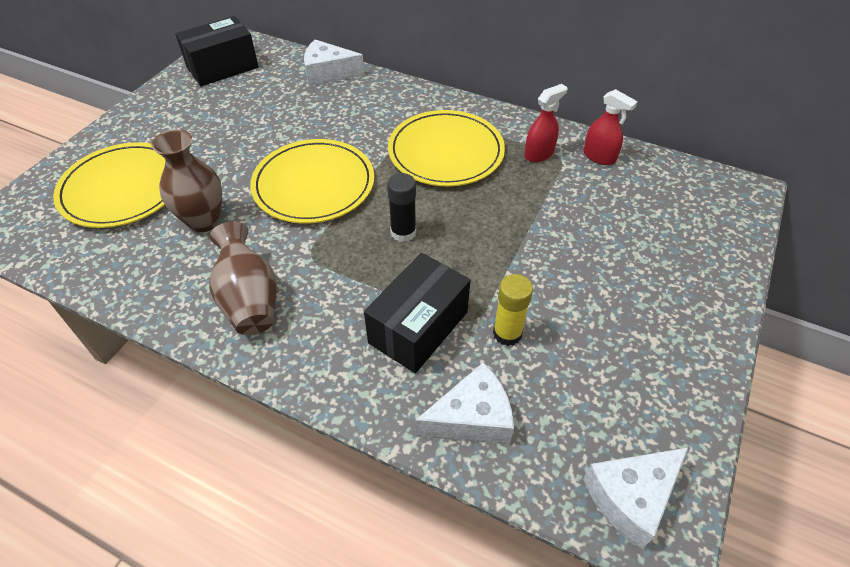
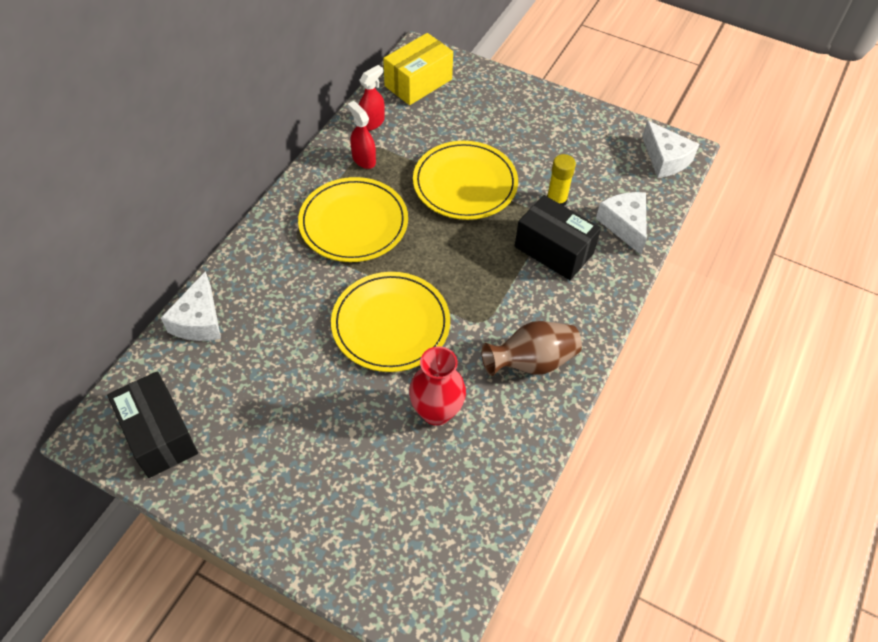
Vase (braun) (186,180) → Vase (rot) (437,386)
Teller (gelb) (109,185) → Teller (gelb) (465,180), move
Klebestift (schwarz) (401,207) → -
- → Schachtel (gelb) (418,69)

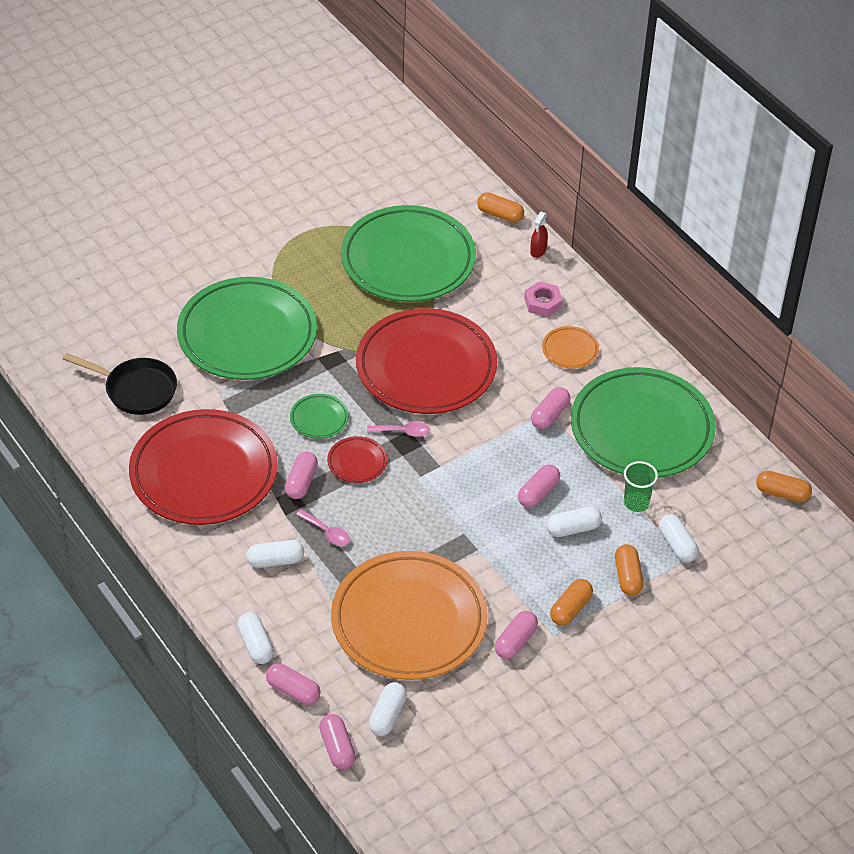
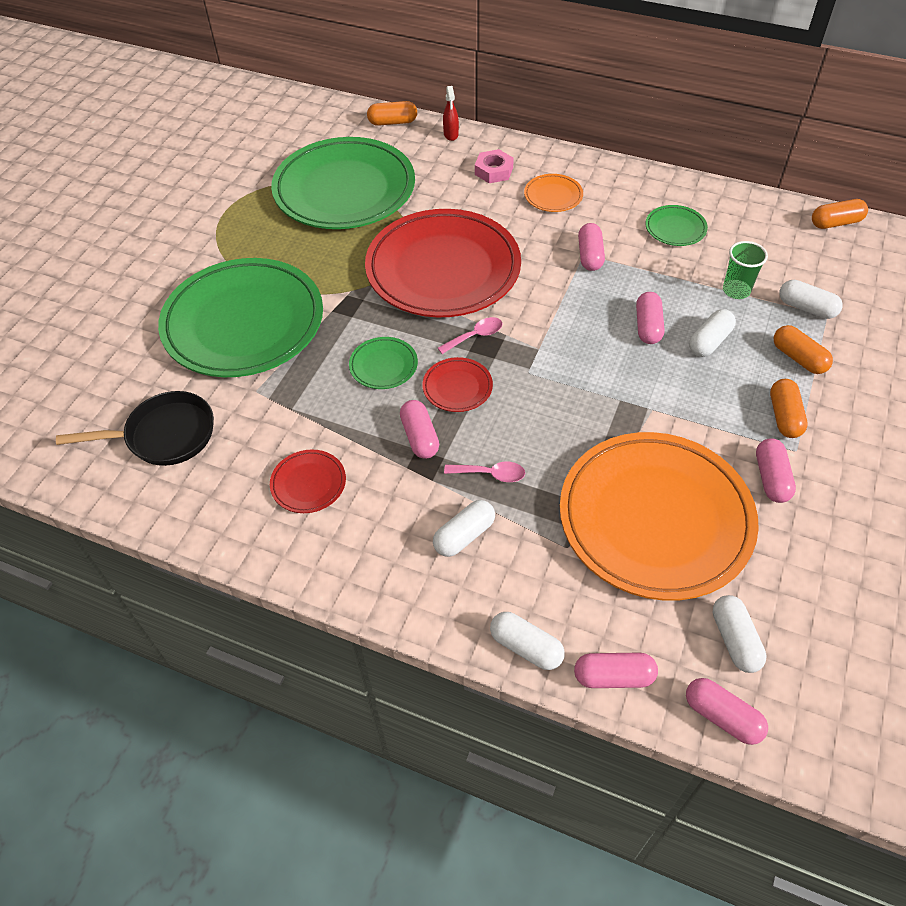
Teller (grün) (643,422) → Teller (grün) (676,225), x0.41
Teller (rot) (203,467) → Teller (rot) (308,481), x0.41

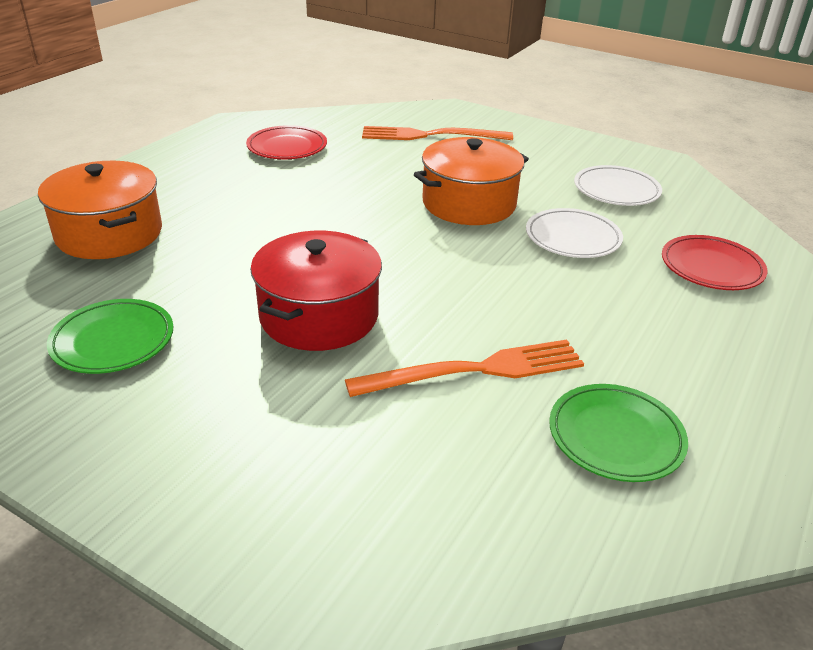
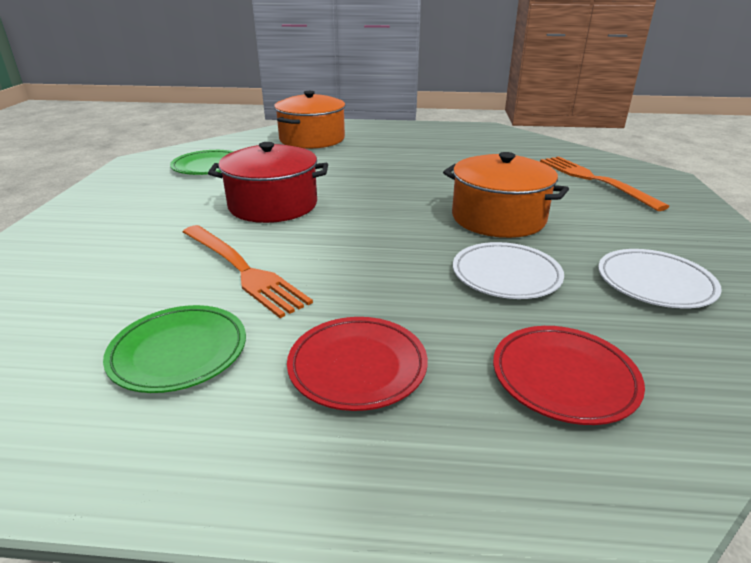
Teller (rot) (286,142) → Teller (rot) (357,364), move

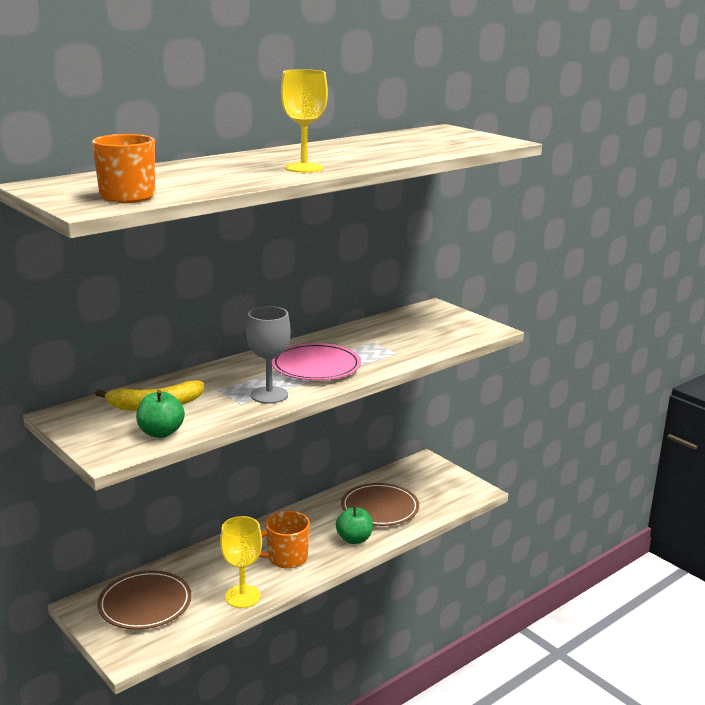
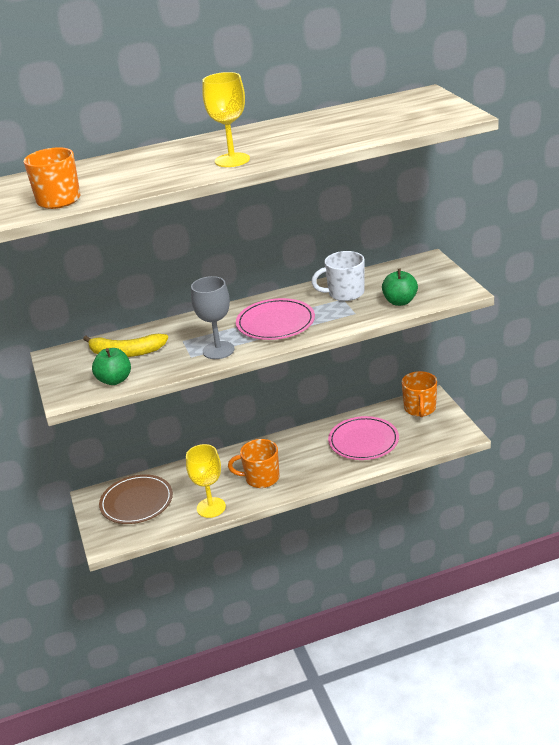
Teller (braun) (380,504) → Teller (rosa) (363,438)
Apfel (grün) (354,524) → Apfel (grün) (400,287), move
- → Tasse (weiß) (337,276)
- → Tasse (orange) (419,394)

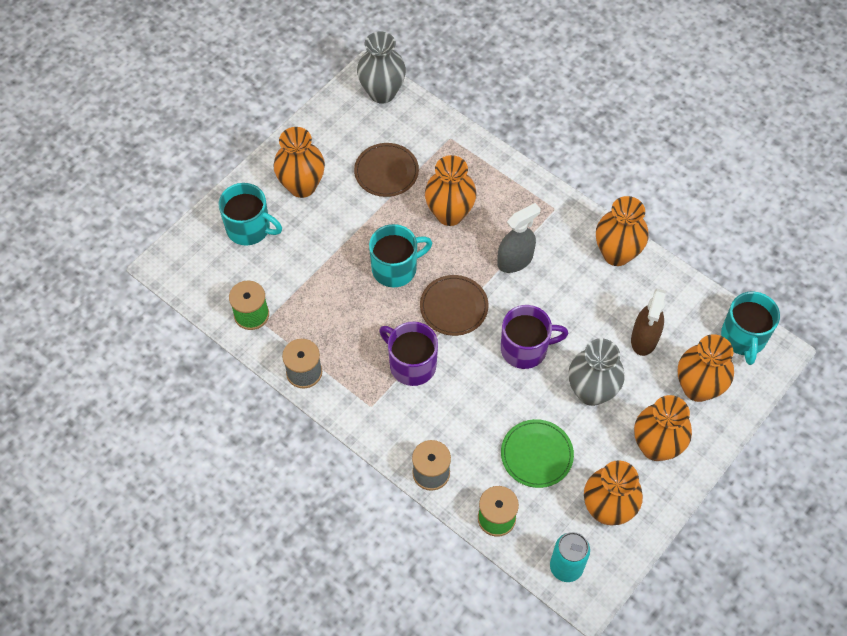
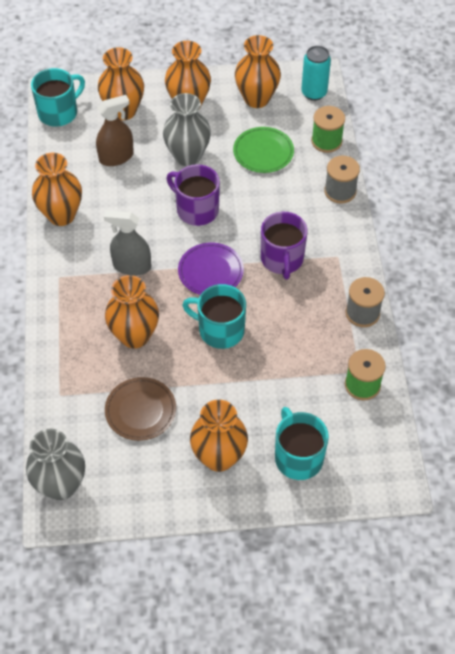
Teller (braun) (454,305) → Teller (lila) (211,269)

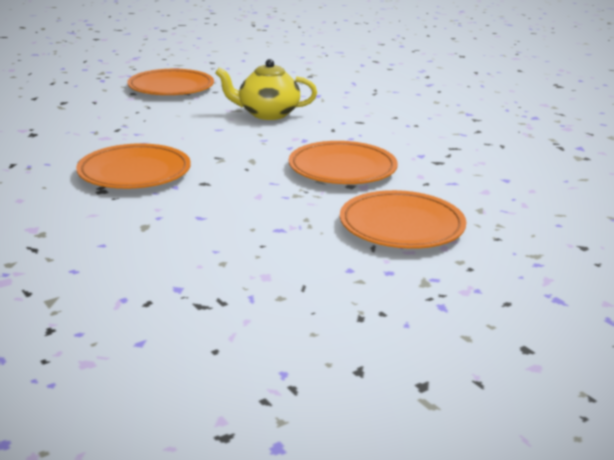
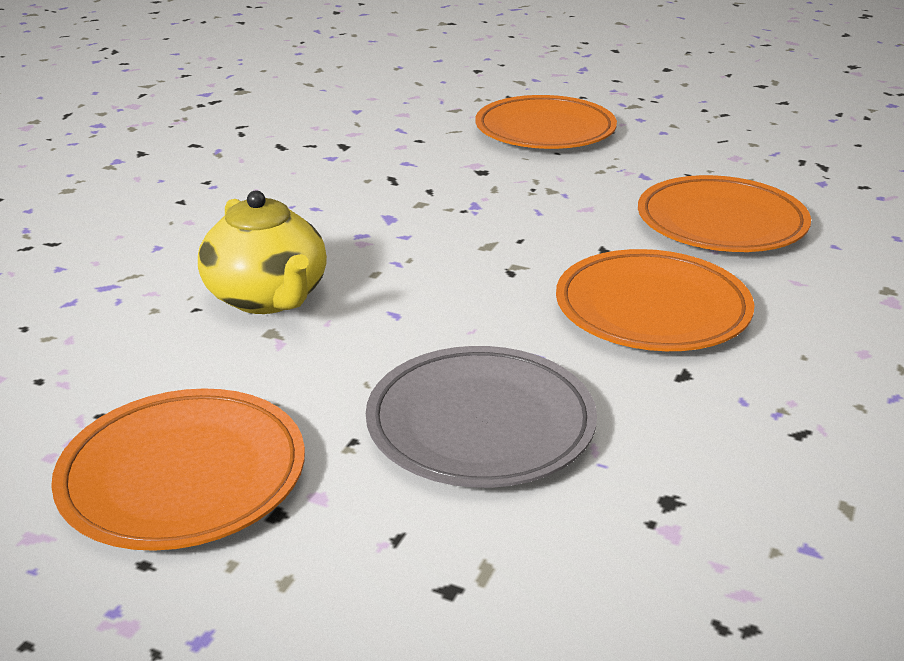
Teller (orange) (343,162) → Teller (orange) (724,213), move
- → Teller (grau) (481,417)

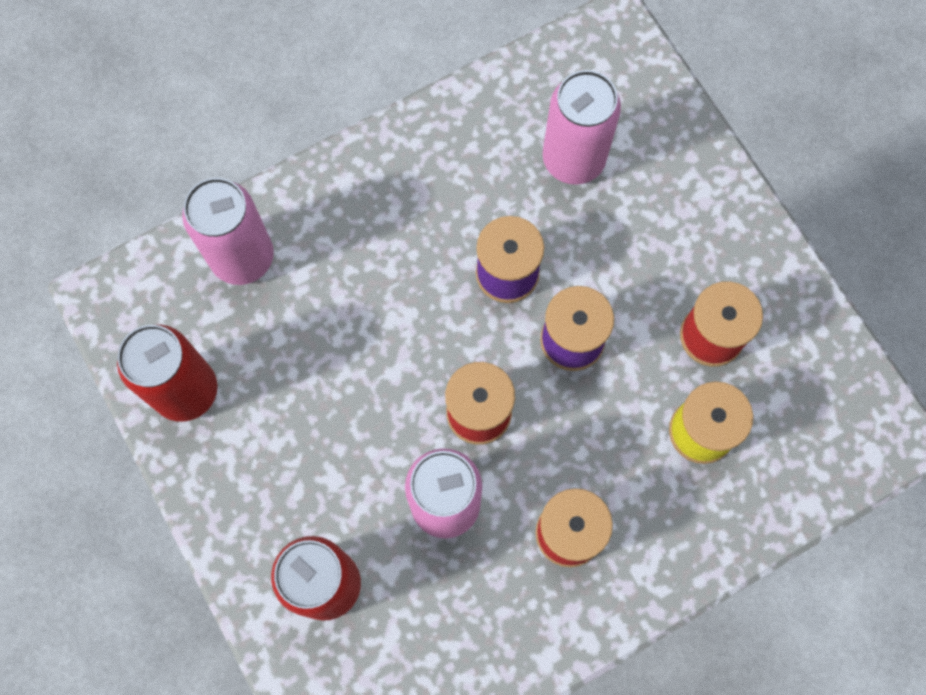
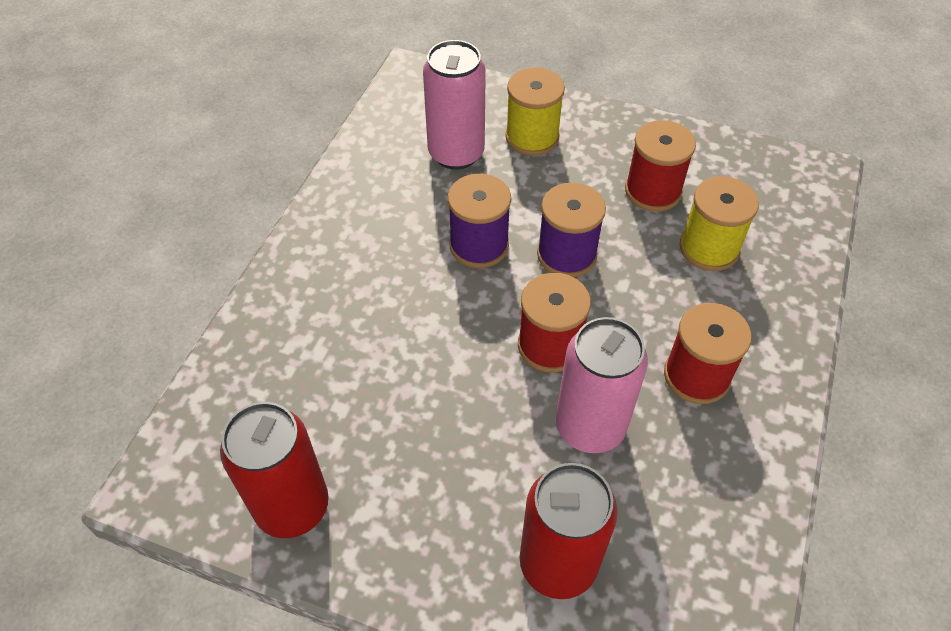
Dose (rosa) (228,231) → -
- → Garnrolle (gelb) (535,112)

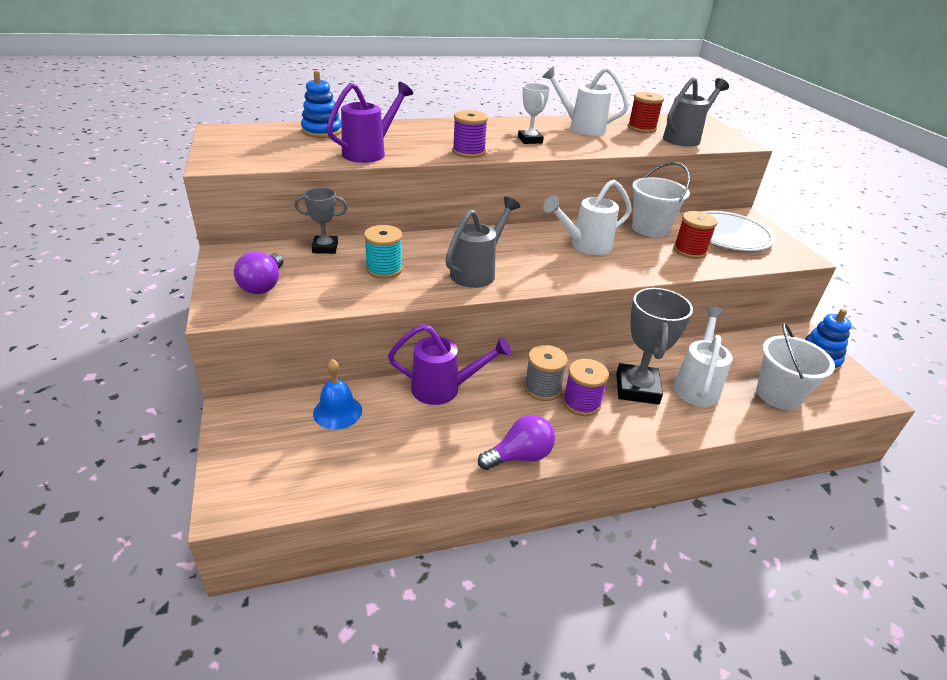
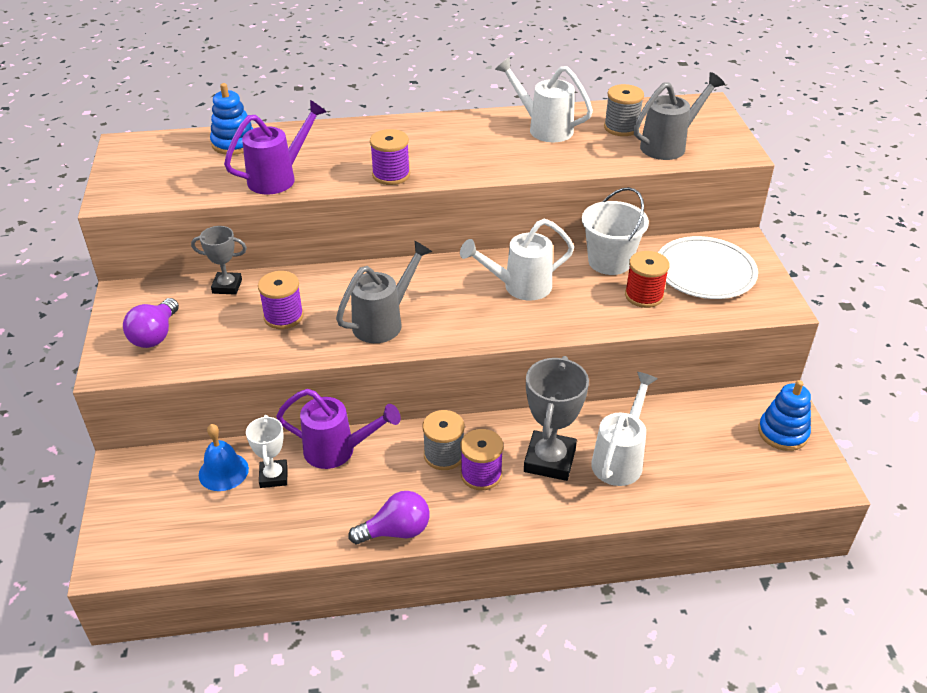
Pokal (weiß) (534,113) → Pokal (weiß) (266,451), move
Garnrolle (rot) (646,112) → Garnrolle (grau) (624,110)
Garnrolle (türkis) (383,252) → Garnrolle (lila) (281,300)
Eimer (weiß) (796,366) → -

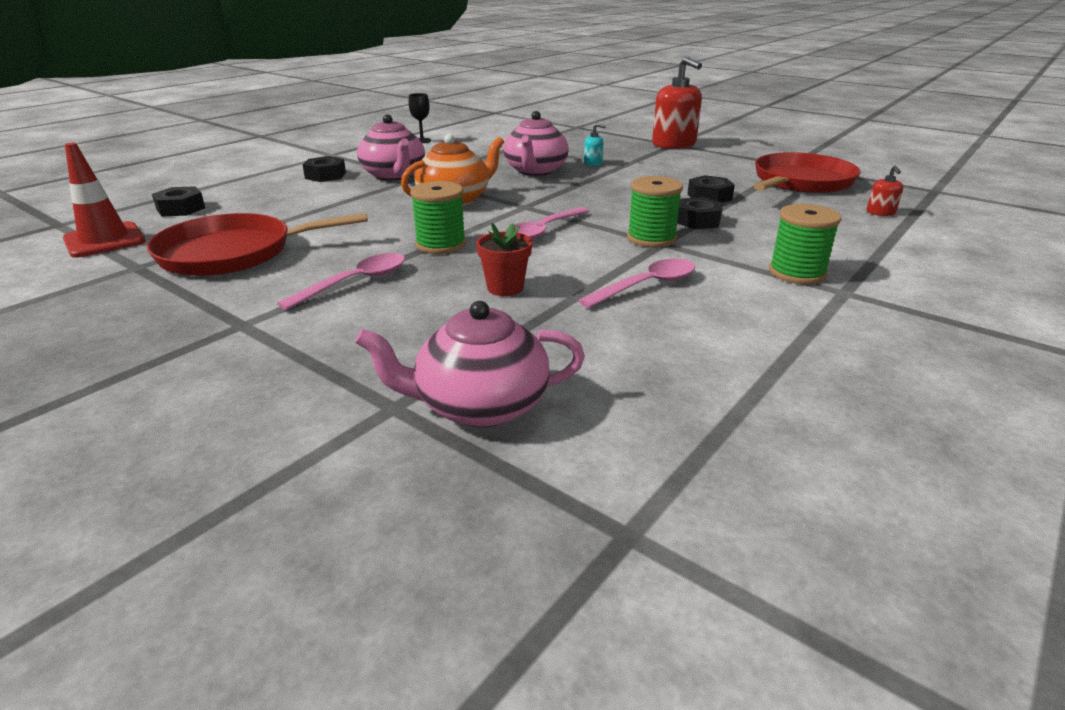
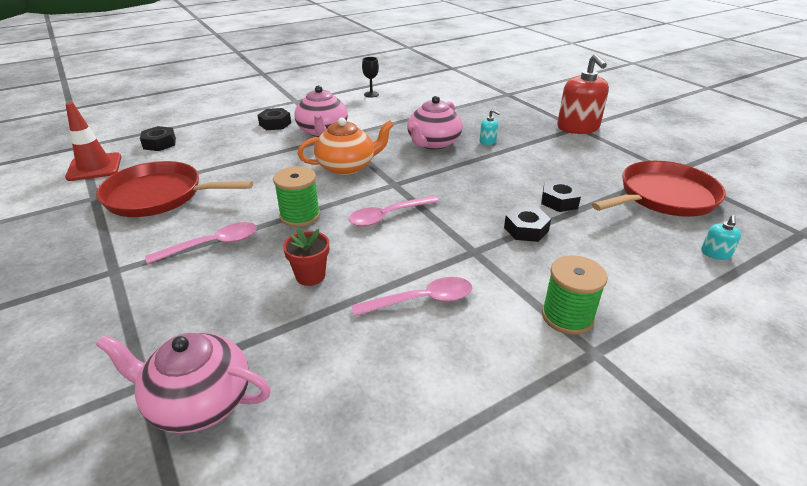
Seifenspender (rot) (884,191) → Seifenspender (türkis) (721,237)
Garnrolle (grün) (655,211) → -

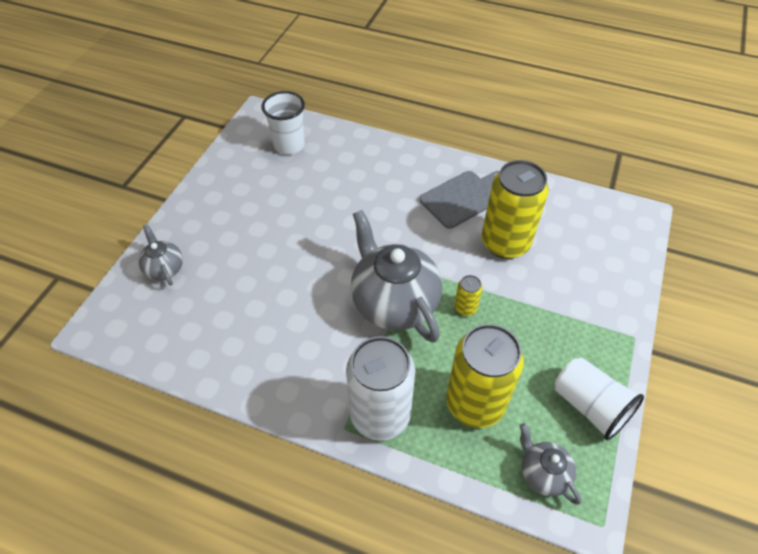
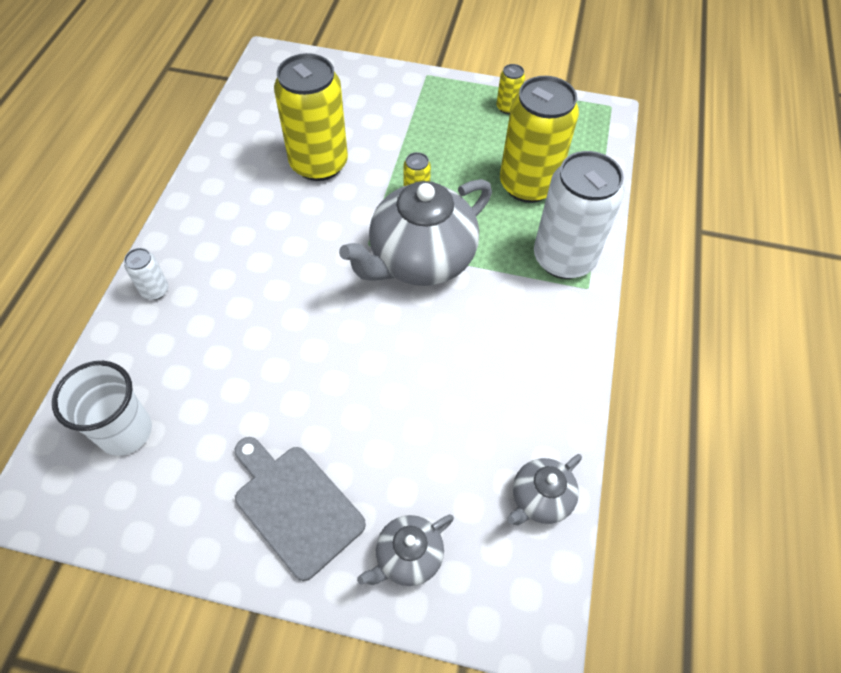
Schneidebrett (grau) (459,200) → Schneidebrett (grau) (300,509), move
Becher (weiß) (599,398) → Dose (gelb) (510,89)
Teekanne (grau) (550,464) → Teekanne (grau) (544,489), move
- → Dose (weiß) (146,274)

